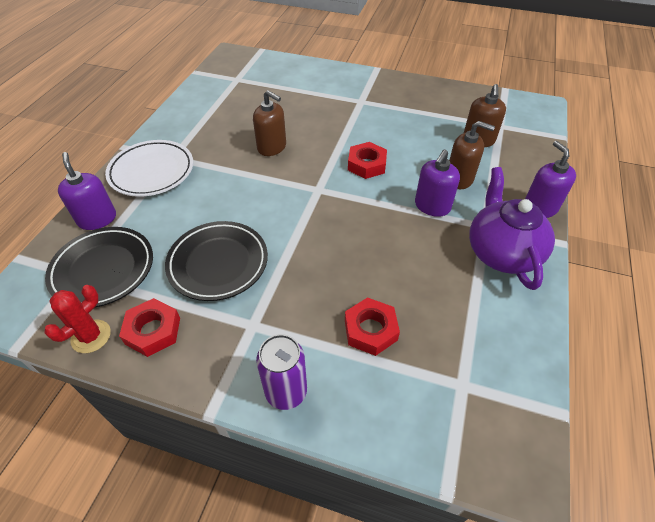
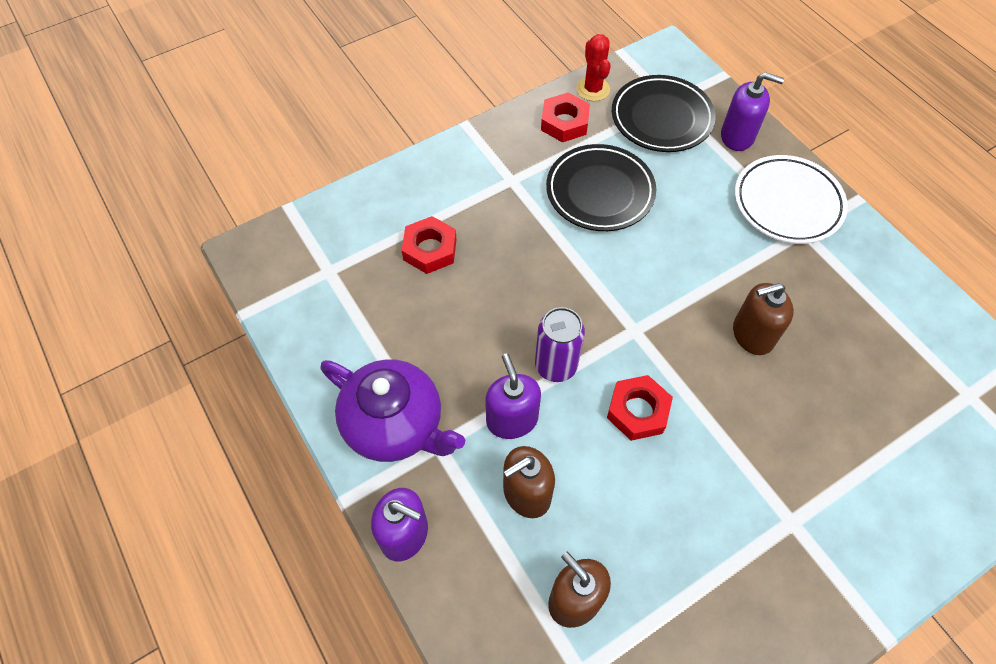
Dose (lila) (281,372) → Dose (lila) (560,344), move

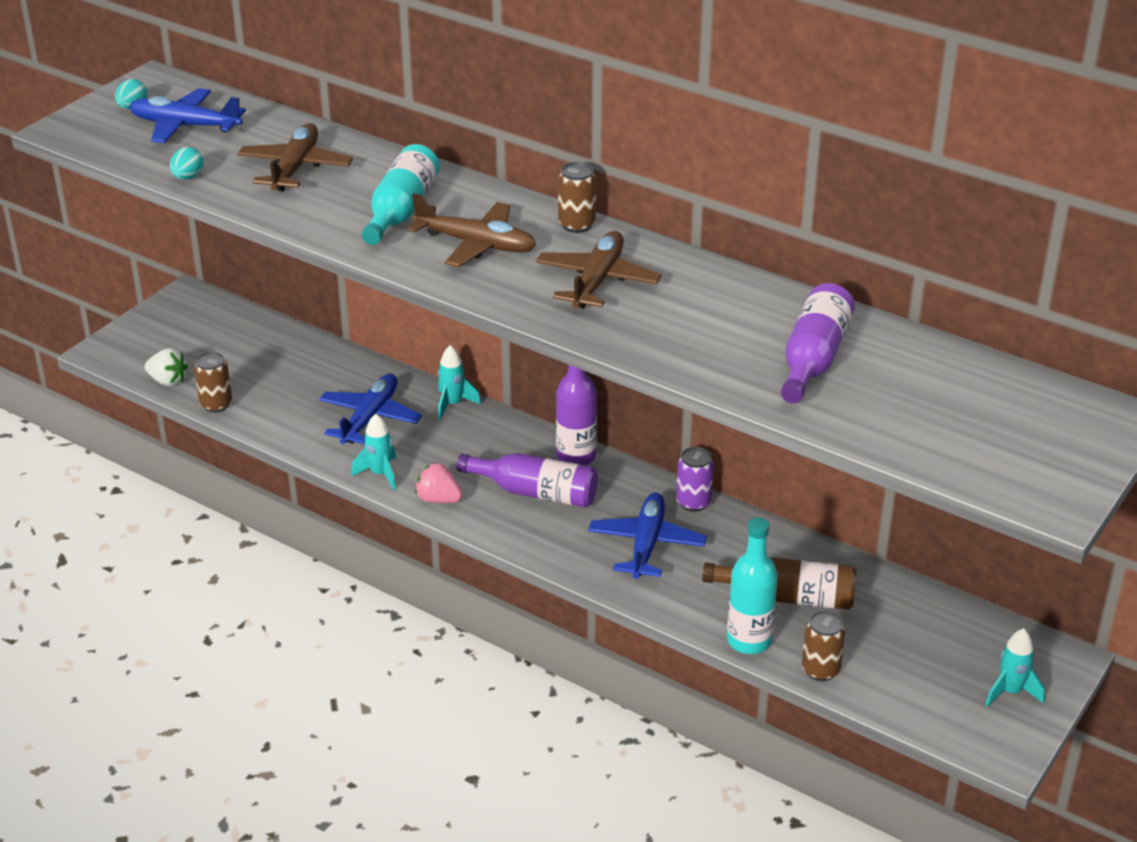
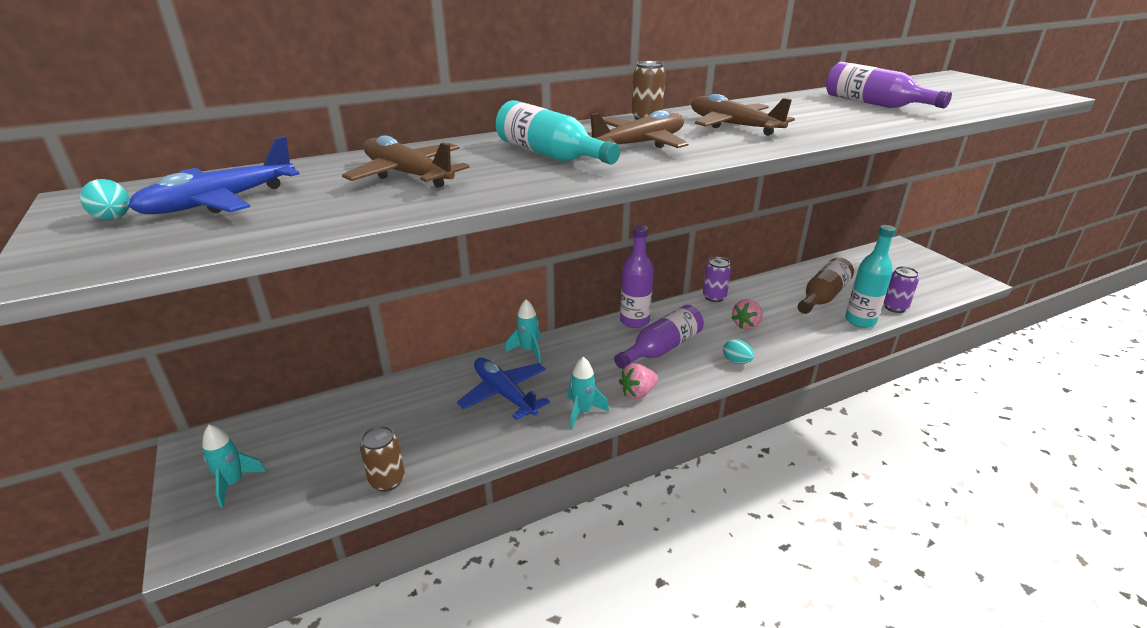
Ei (türkis) (187,163) → Ei (türkis) (738,351), move
Erdbeere (weiß) (166,367) → -
Flugzeug (blau) (647,536) → Erdbeere (rosa) (747,314)
Dose (braun) (824,646) → Dose (lila) (901,289)
Rakete (türkis) (1015,667) → Rakete (türkis) (234,466), move

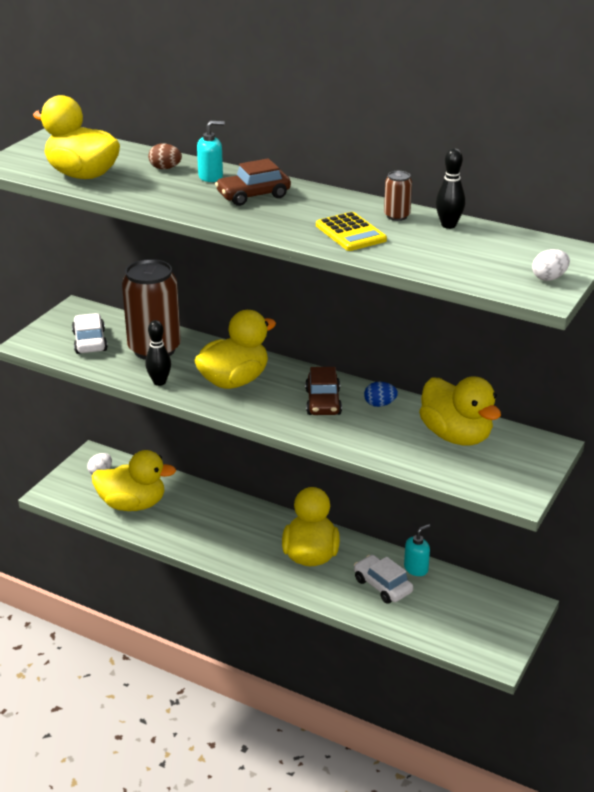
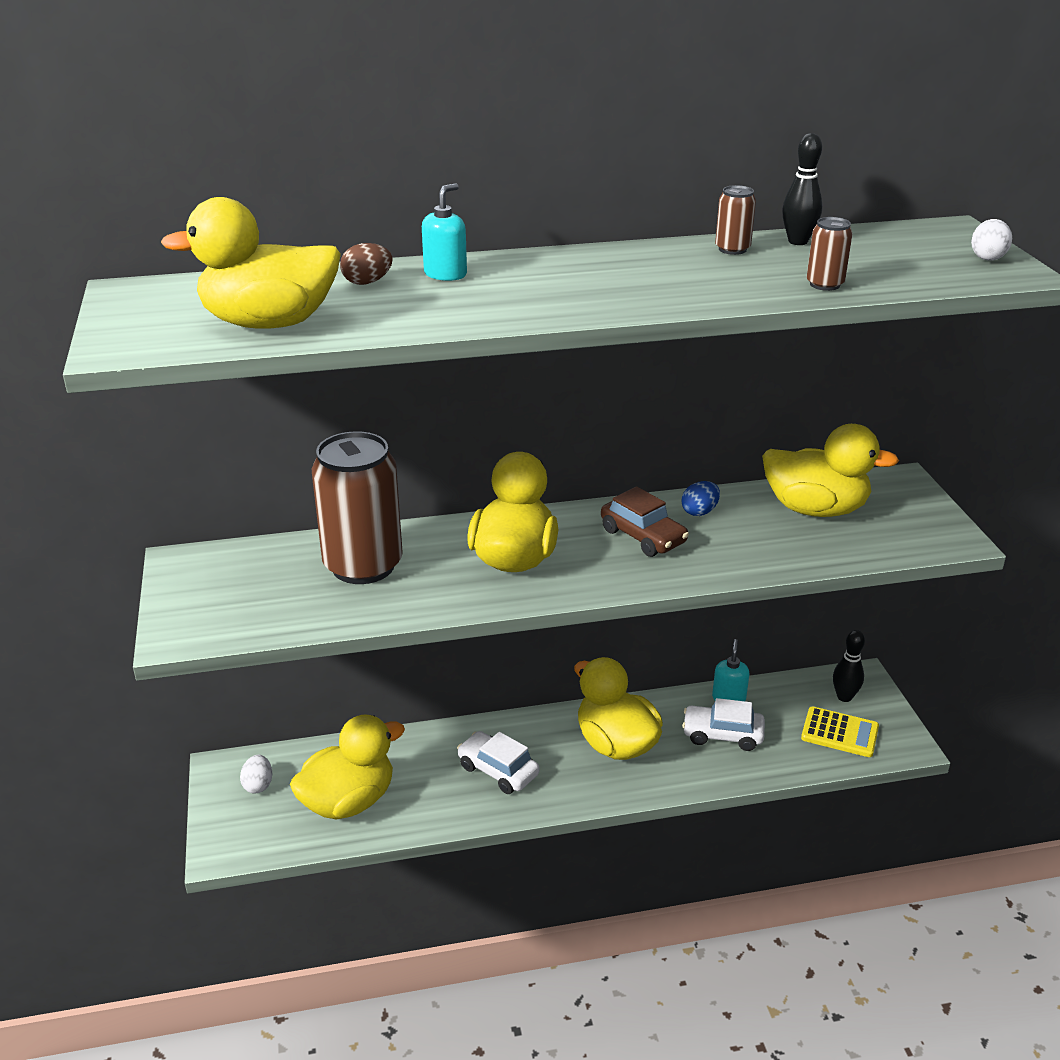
Auto (braun) (253,182) → -
Taschenrechner (gelb) (351,231) → Taschenrechner (gelb) (840,732), move
Auto (weiß) (90,333) → Auto (weiß) (498,762), move
Bowlingkegel (schwarz) (158,353) → Bowlingkegel (schwarz) (849,666), move
- → Dose (braun) (830,254)

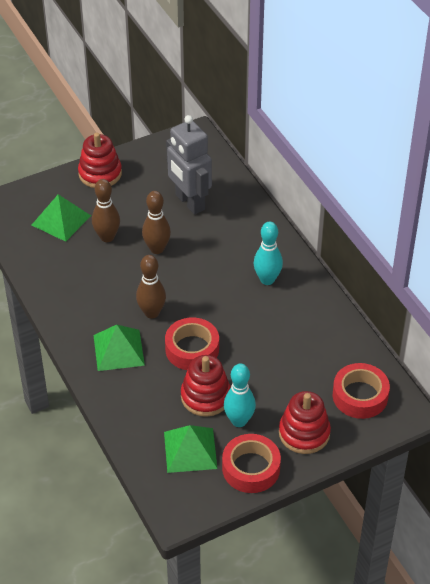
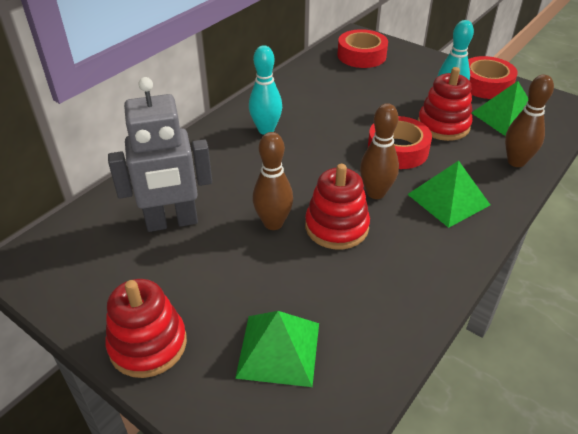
Roboter (grau) (189,165) → Roboter (grau) (160,154), 45 degrees clockwise
Bowlingkegel (braun) (106,210) → Bowlingkegel (braun) (529,121), move
Stapelspielzeug (rot) (305,422) → Stapelspielzeug (rot) (337,206), move

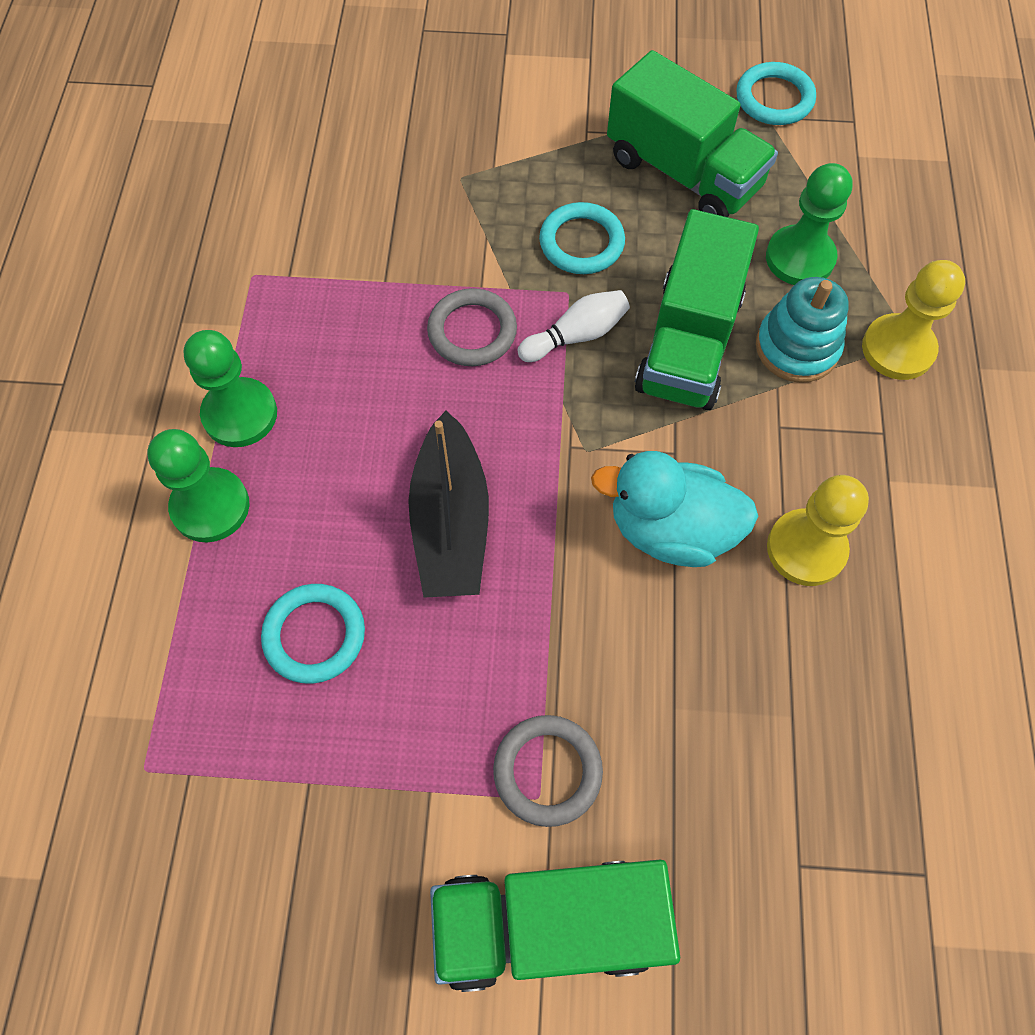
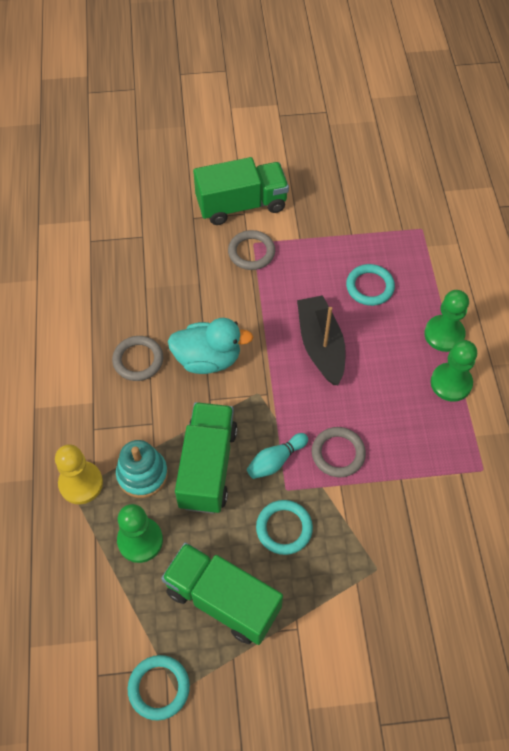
Bowlingkegel (weiß) (574,326) → Bowlingkegel (türkis) (277,456)
Bauer (gelb) (818,530) → Ring (grau) (137,358)

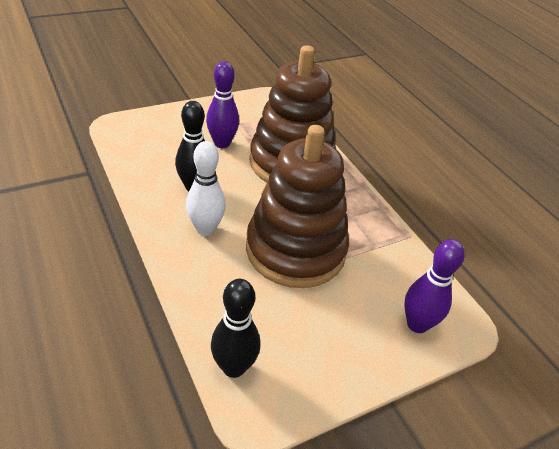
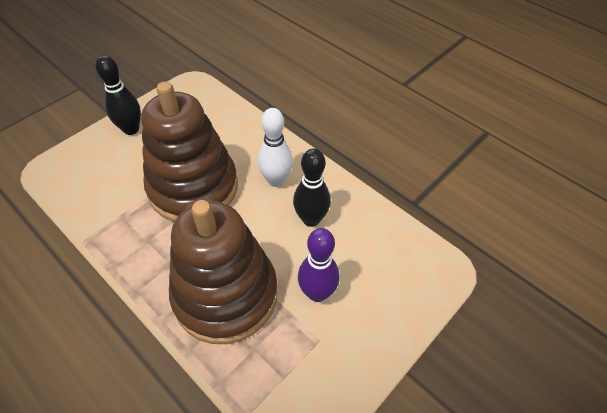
Bowlingkegel (lila) (435,286) → -
Bowlingkegel (schwarz) (235,328) → Bowlingkegel (schwarz) (118,95), move

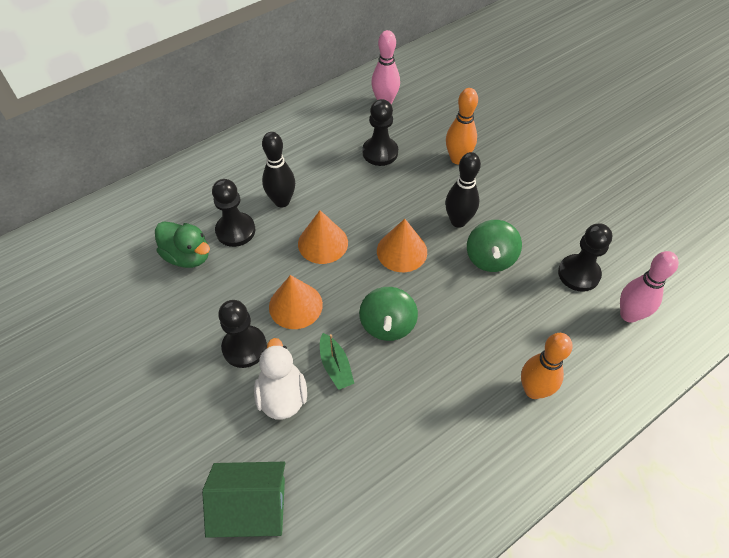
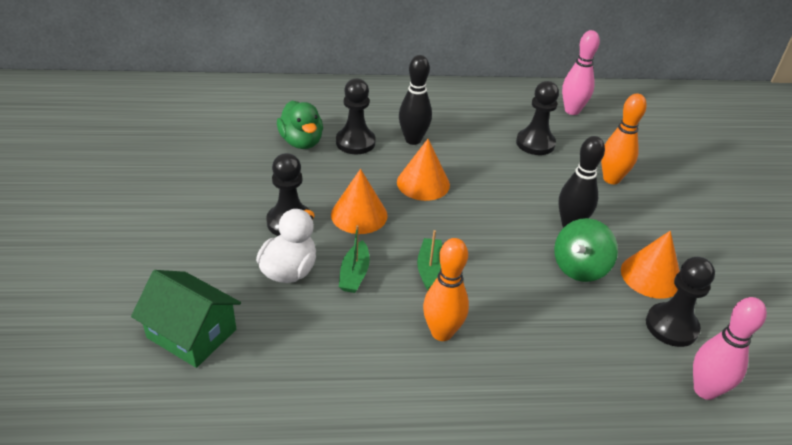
Kegel (orange) (402,245) → Kegel (orange) (650,265), move
Kreisel (grün) (388,314) → Boot (grün) (429,260)
Bowlingkegel (orange) (547,366) → Bowlingkegel (orange) (446,289), move

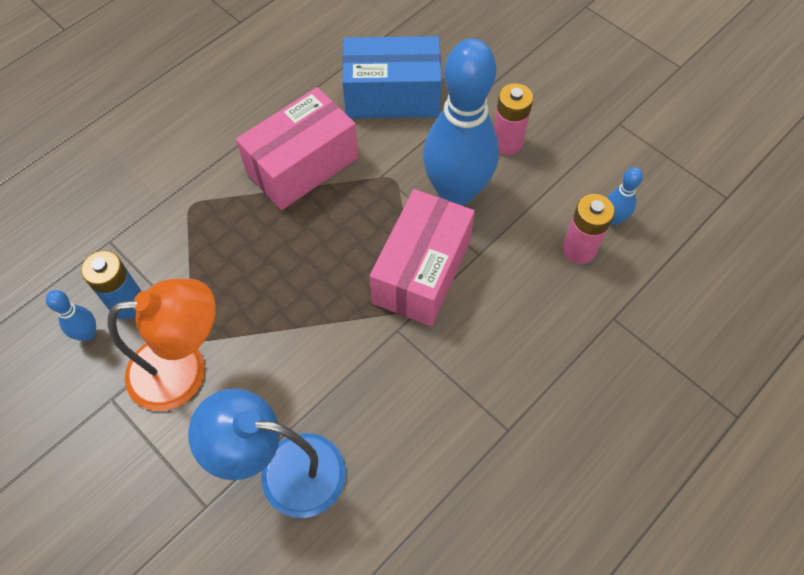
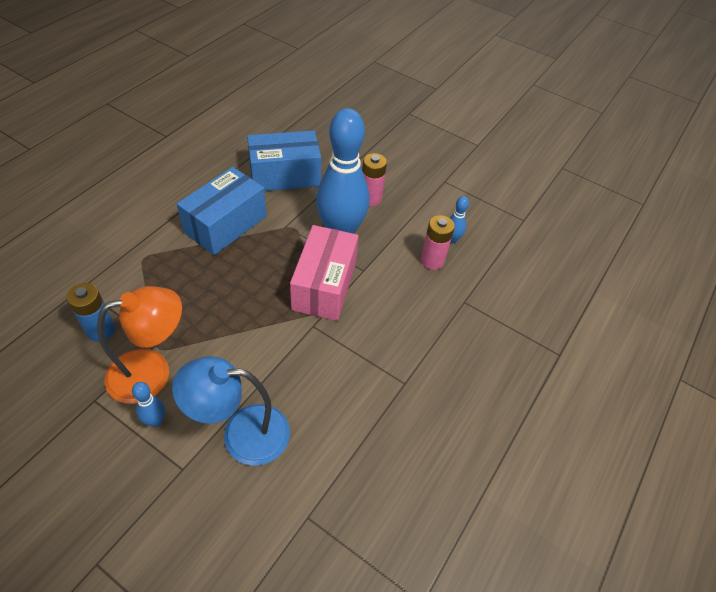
Schachtel (rosa) (297,148) → Schachtel (blau) (222,211)
Bowlingkegel (blau) (71,315) → Bowlingkegel (blau) (148,404), move

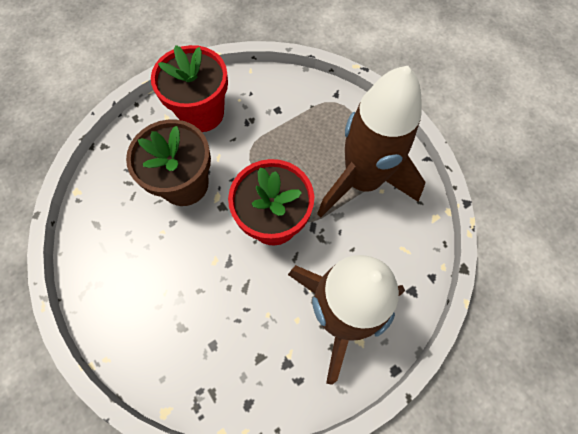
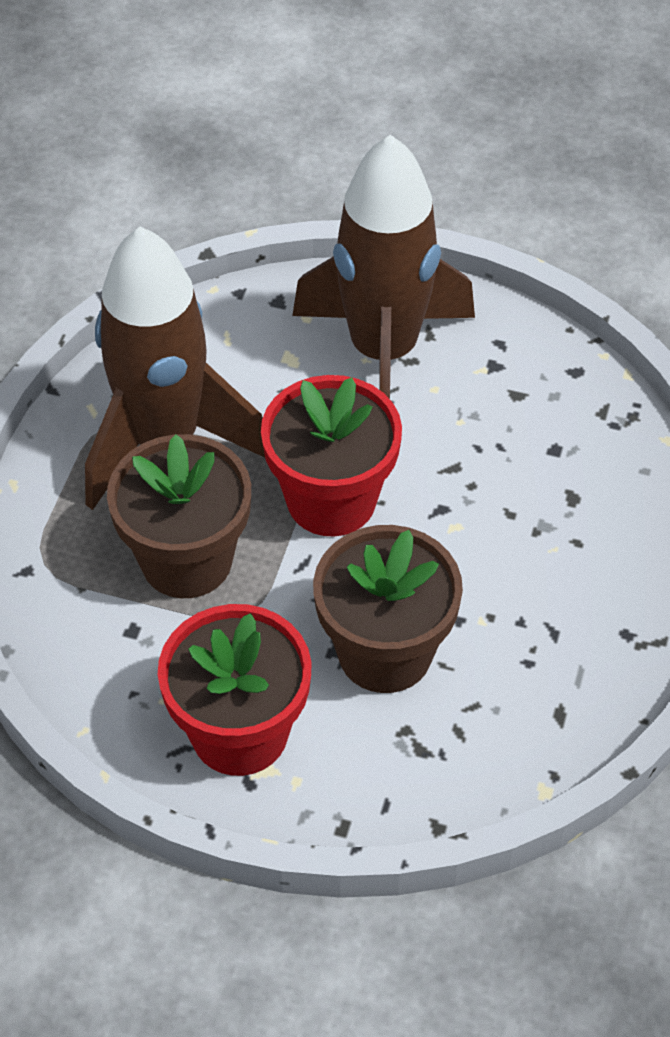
- → Blumentopf (braun) (179,516)

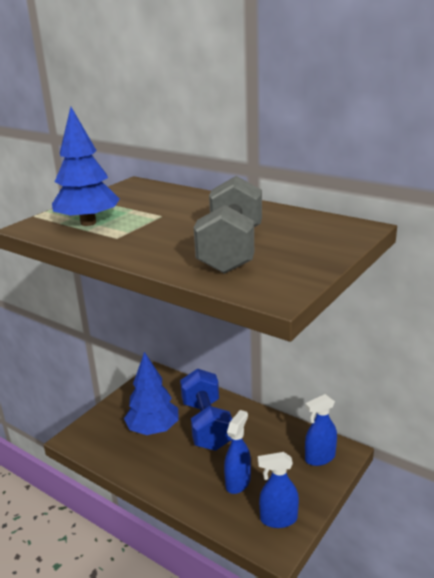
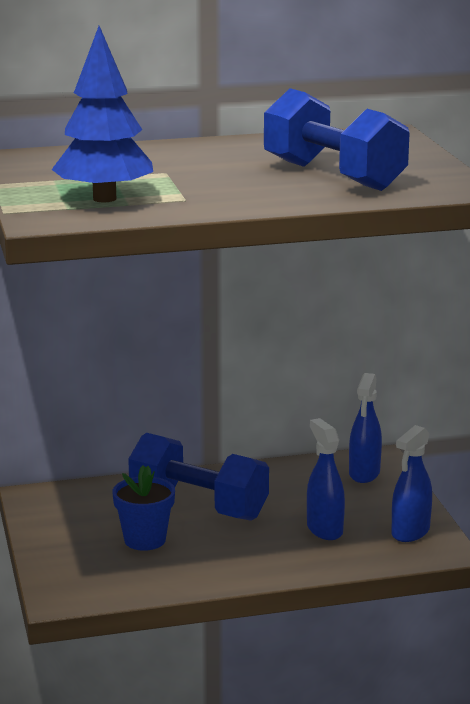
Hantel (grau) (228,225) → Hantel (blau) (337,139)
Baum (blau) (151,393) → Blumentopf (blau) (143,508)

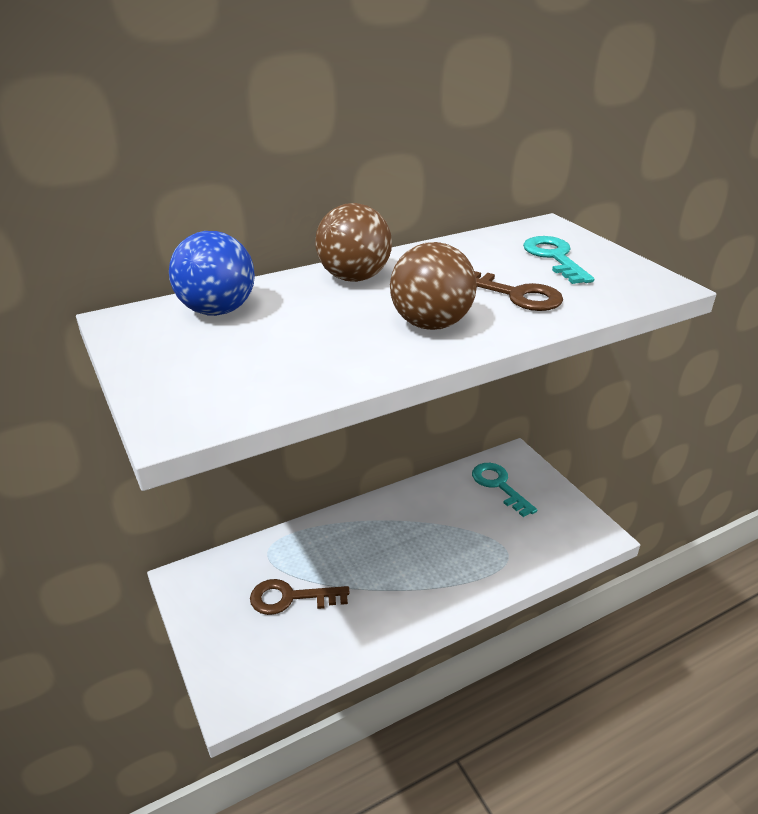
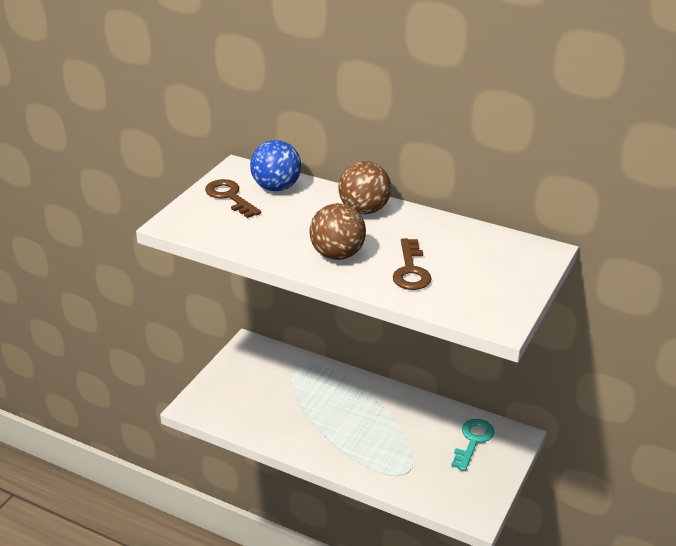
Schlüssel (türkis) (558,260) → -
Schlüssel (braun) (300,597) → Schlüssel (braun) (233,198), move

